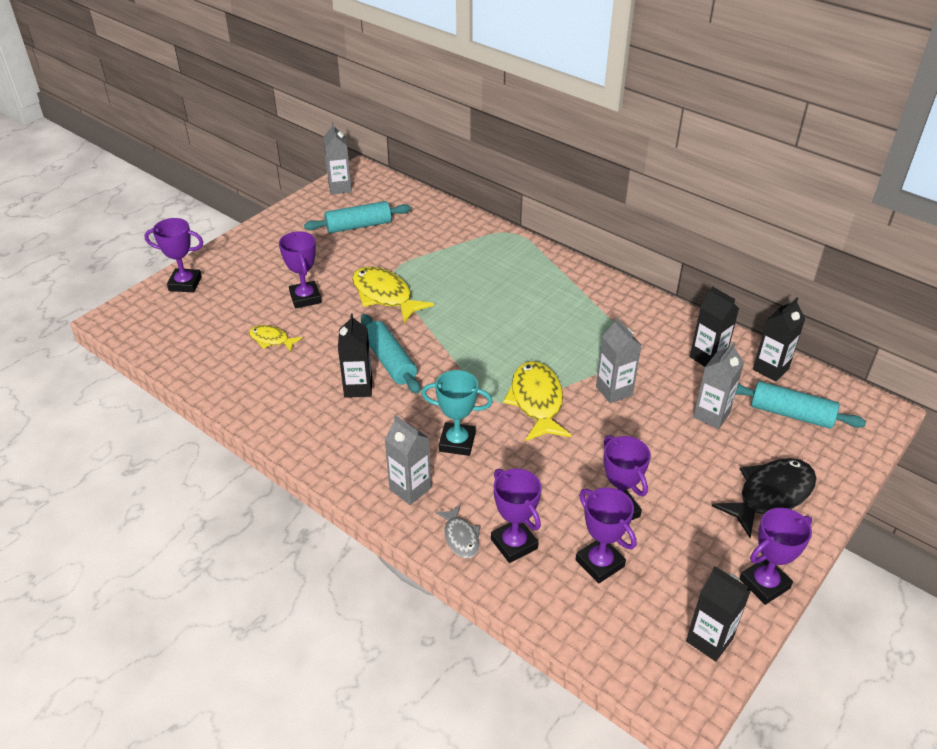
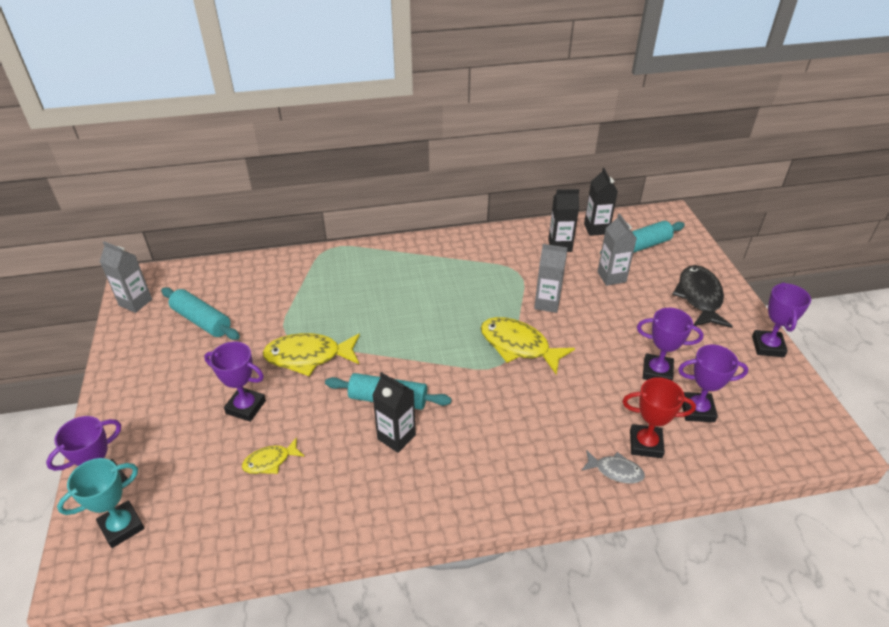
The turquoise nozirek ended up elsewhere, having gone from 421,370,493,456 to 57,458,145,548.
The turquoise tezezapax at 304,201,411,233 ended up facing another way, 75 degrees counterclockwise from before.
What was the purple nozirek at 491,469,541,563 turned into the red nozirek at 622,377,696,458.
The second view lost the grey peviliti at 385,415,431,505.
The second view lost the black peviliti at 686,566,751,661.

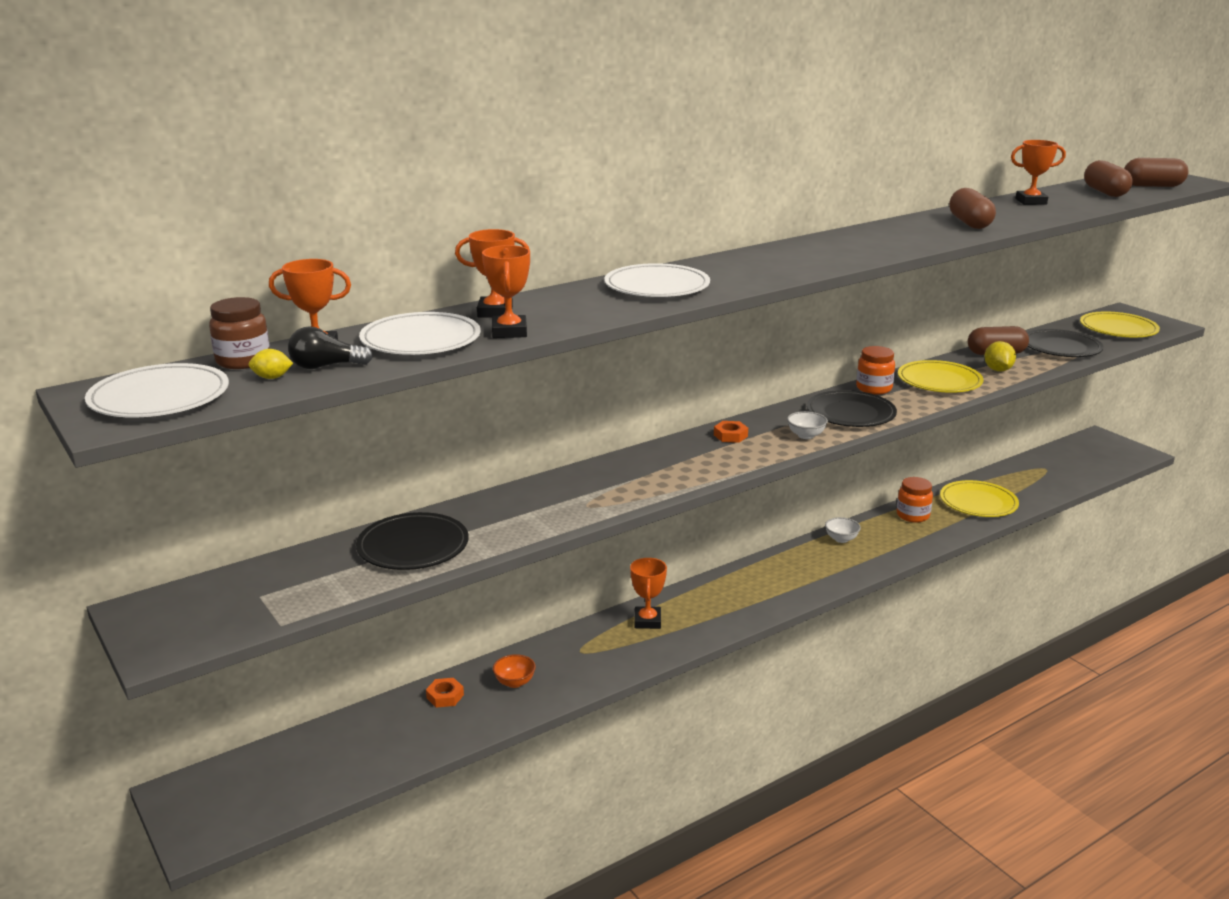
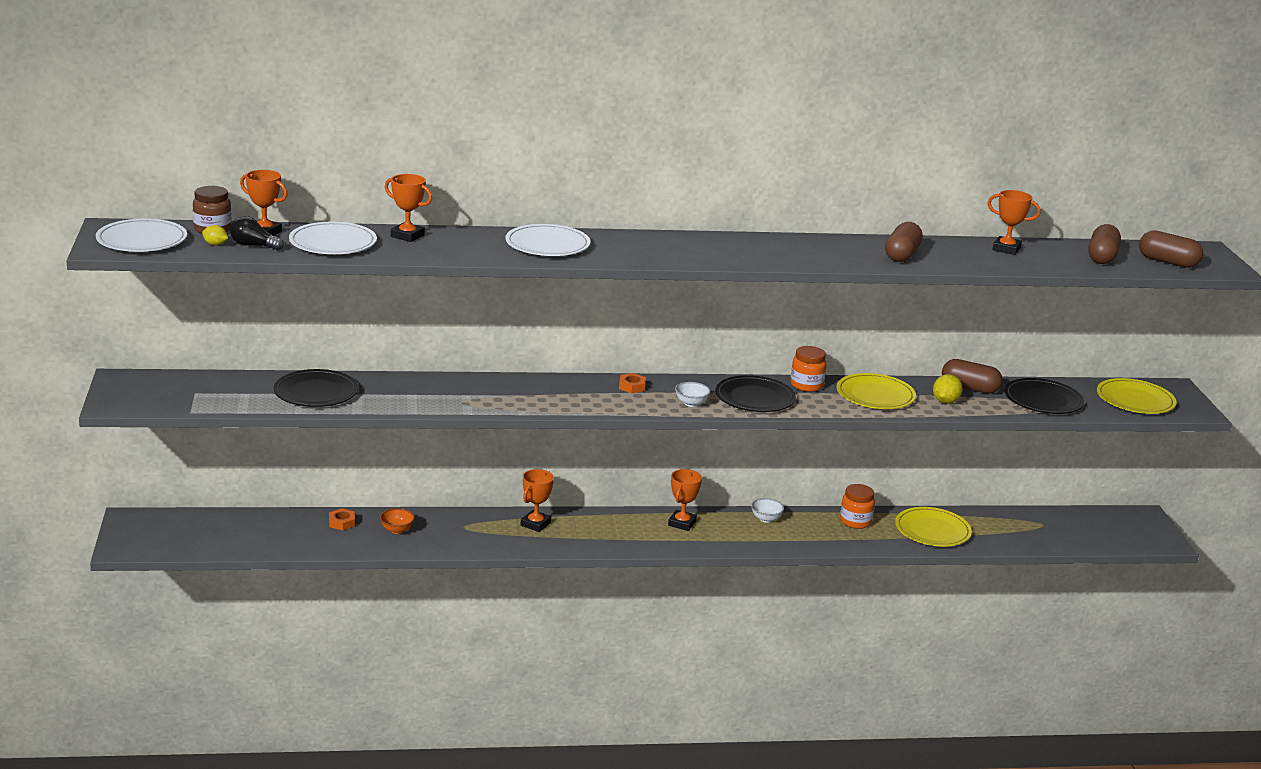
The orange nozirek ended up elsewhere, having gone from 482,245,530,338 to 668,469,702,531.

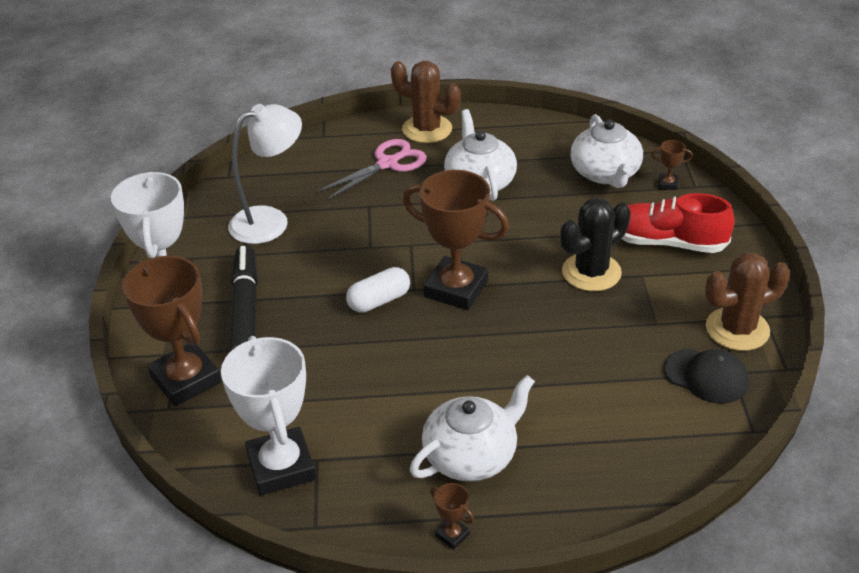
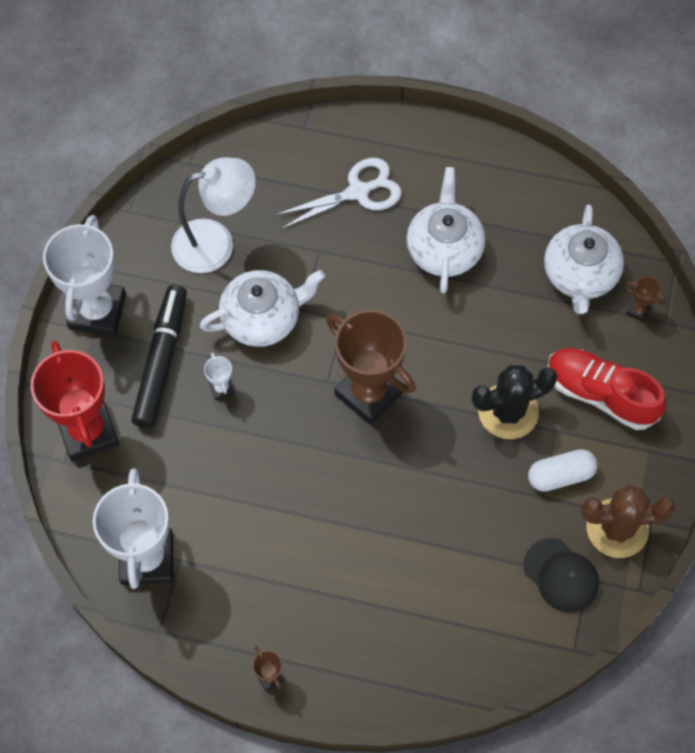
What was the brown nozirek at 122,256,222,406 turned into the red nozirek at 30,341,119,461.
The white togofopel ended up elsewhere, having gone from 410,375,535,482 to 200,270,325,347.
The second view gained the white nozirek at 204,352,234,400.
What was the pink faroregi at 318,139,427,199 turned into the white faroregi at 275,158,402,229.
The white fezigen ended up elsewhere, having gone from 346,267,410,313 to 528,449,597,492.
The second view lost the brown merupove at 391,61,461,143.

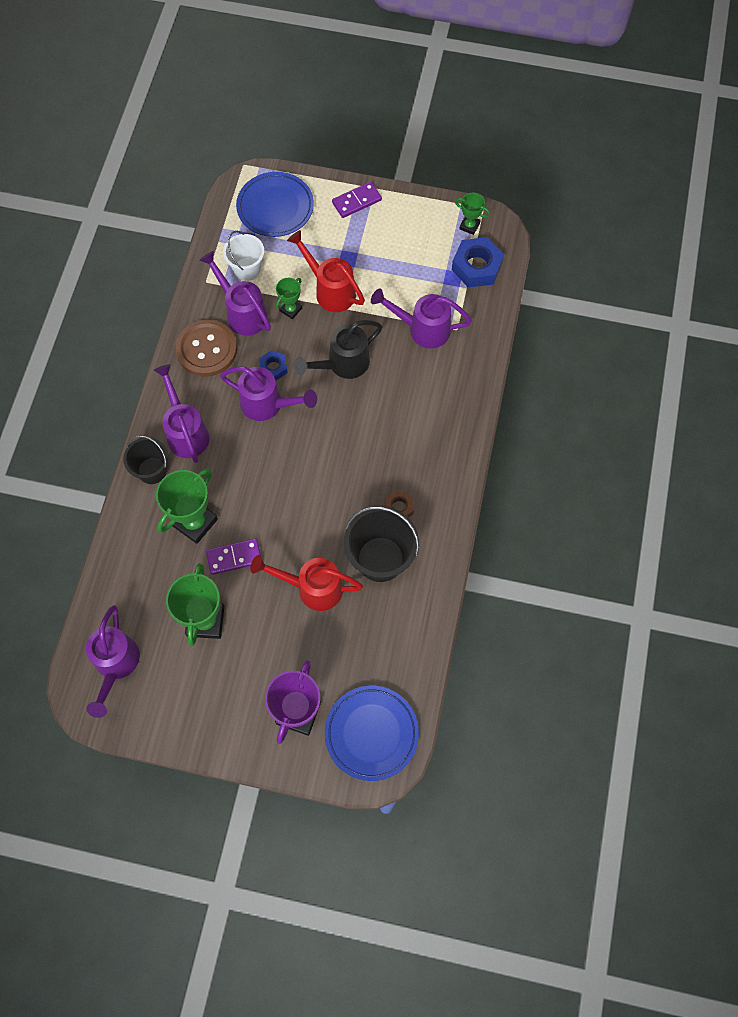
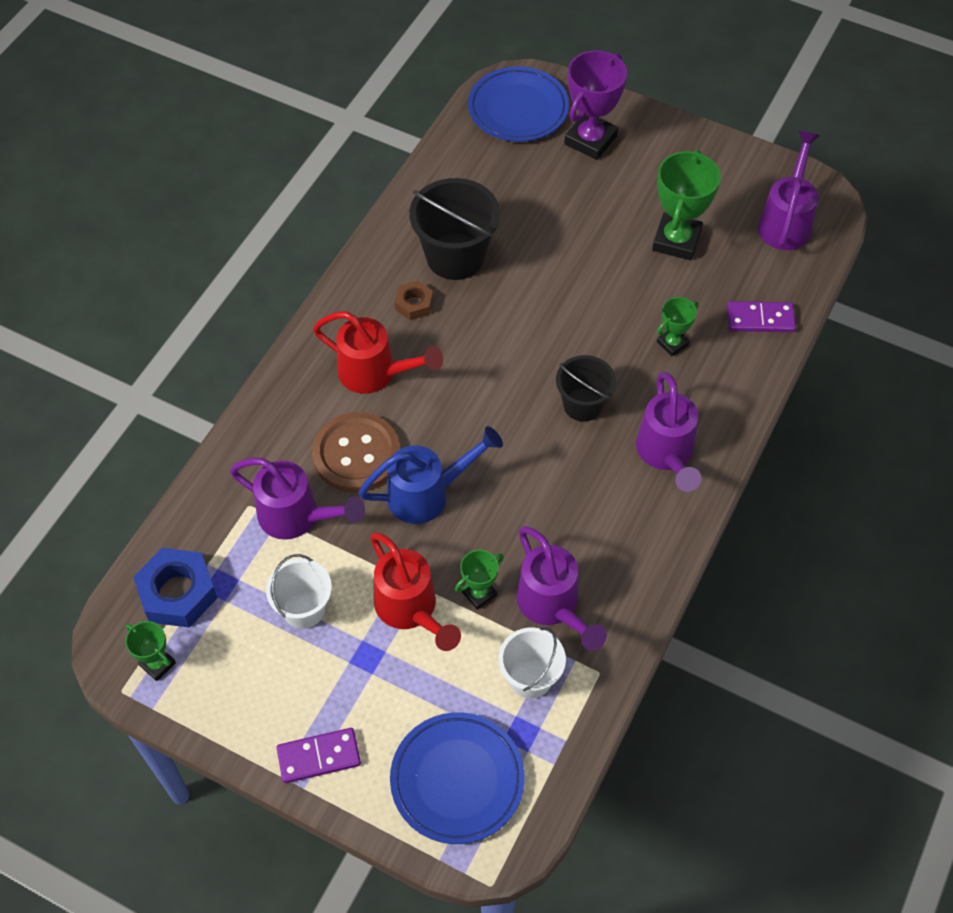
The second view gained the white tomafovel at 266,554,332,629.
The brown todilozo ended up elsewhere, having gone from 175,319,237,377 to 312,412,400,493.
The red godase ended up elsewhere, having gone from 250,555,363,611 to 313,311,443,394.
What was the black godase at 293,320,382,379 turned into the blue godase at 358,426,503,524.
The black tomafovel ended up elsewhere, having gone from 123,436,168,484 to 556,355,616,422.
The size of the green nozirek at 156,468,218,544 changed by a factor of 0.54.
The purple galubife ended up elsewhere, having gone from 206,539,261,575 to 727,301,796,332.
The second view lost the purple godase at 220,366,317,421.
The second view lost the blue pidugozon at 259,350,288,381.

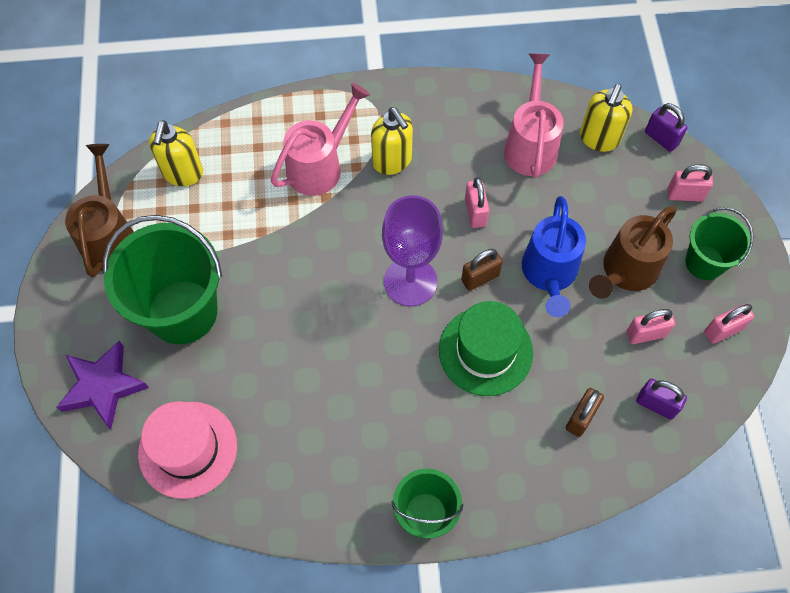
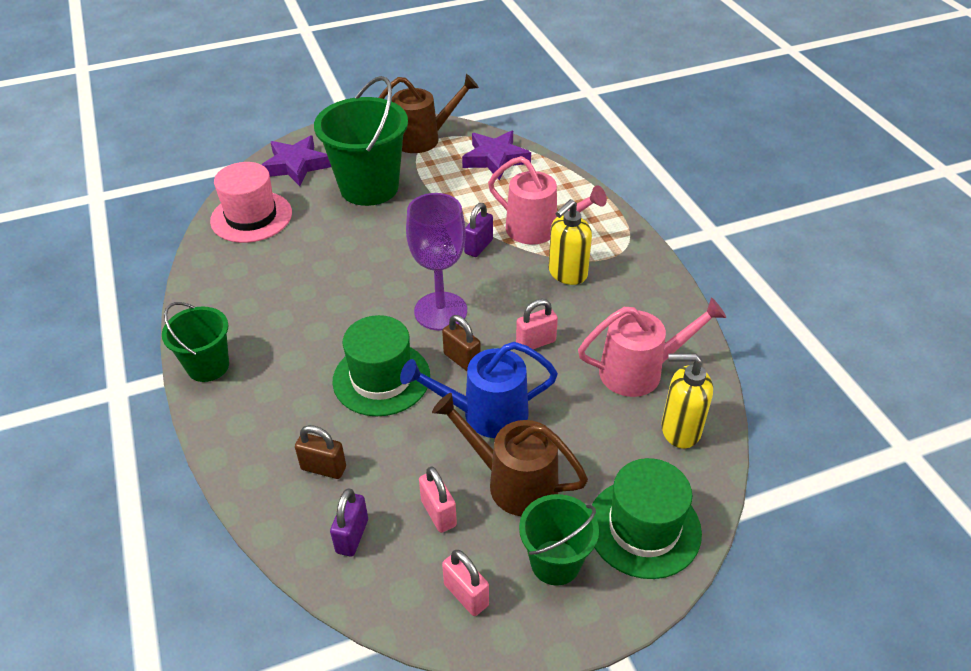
Where the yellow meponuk stood at 149,120,203,186, the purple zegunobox came to stand at 462,131,531,180.
The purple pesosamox ended up elsewhere, having gone from 645,103,688,152 to 464,203,493,257.
Where the pink pesosamox stood at 667,164,713,202, the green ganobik came to stand at 591,458,702,579.

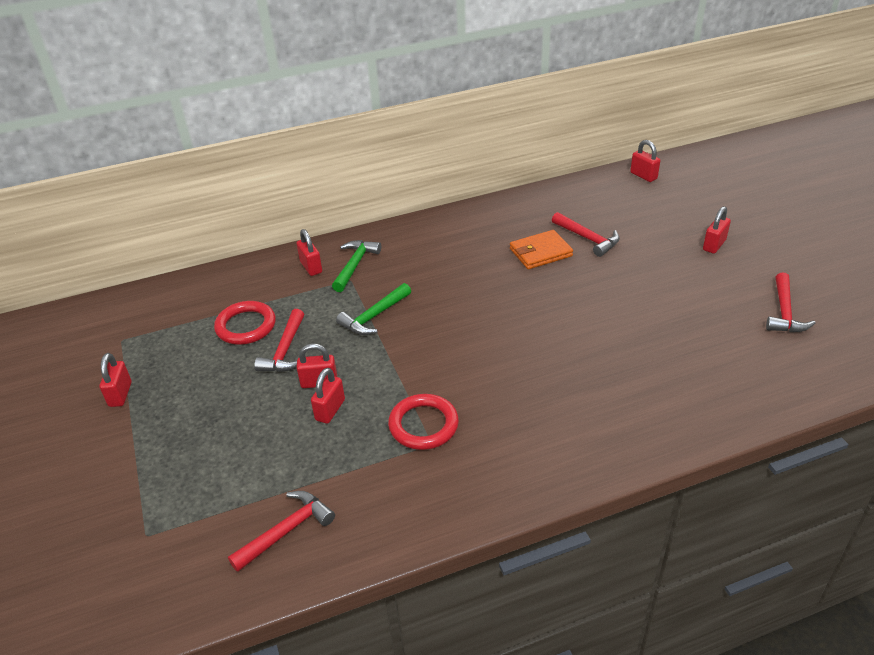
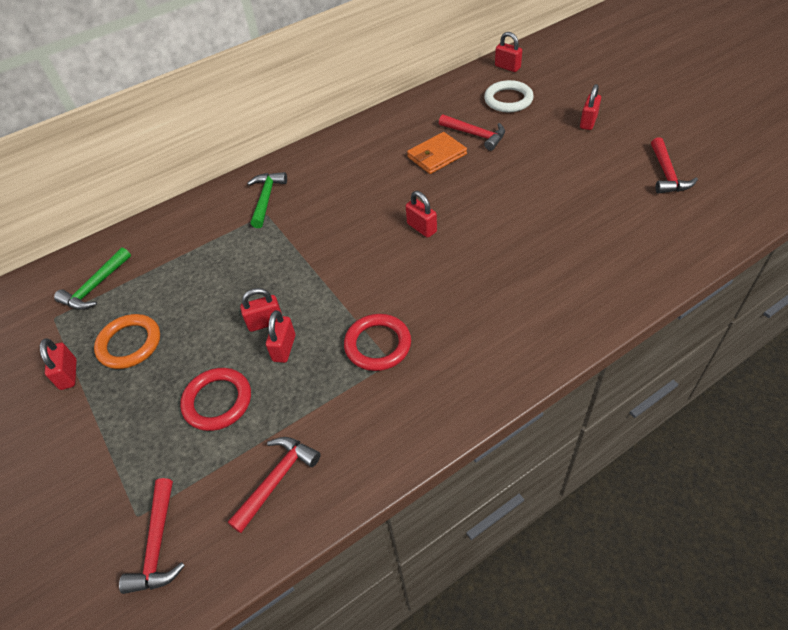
The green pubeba ended up elsewhere, having gone from 336,283,411,335 to 54,247,131,310.
The second view gained the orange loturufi at 94,314,160,369.
The red pubeba ended up elsewhere, having gone from 254,309,304,372 to 119,478,185,594.
The red loturufi ended up elsewhere, having gone from 214,301,276,345 to 180,368,251,431.
The red pesosamox ended up elsewhere, having gone from 297,229,322,276 to 406,191,437,238.
The second view gained the white loturufi at 484,80,534,112.

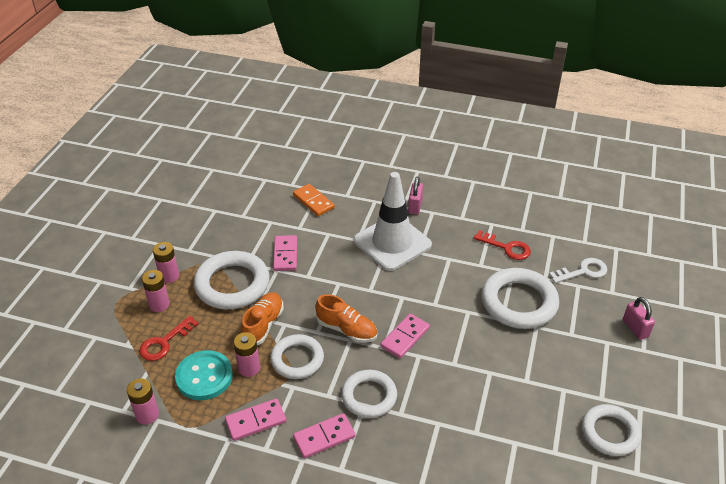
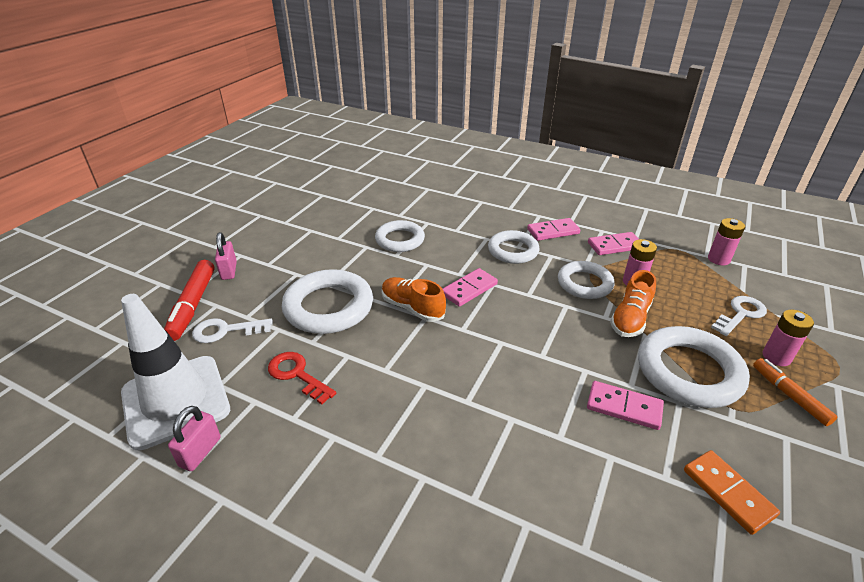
The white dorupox ended up elsewhere, having gone from 354,172,432,271 to 121,294,230,450.
The second view gained the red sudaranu at 164,260,215,341.
The pink pesosamox ended up elsewhere, having gone from 408,177,423,215 to 168,406,221,471.
The white loturufi ended up elsewhere, having gone from 582,404,642,456 to 375,220,425,252.
The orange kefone ended up elsewhere, having gone from 315,294,378,343 to 382,277,446,322.
The pink galubife at 273,235,297,271 ended up facing another way, 75 degrees counterclockwise from before.
The orange galubife ended up elsewhere, having gone from 293,184,335,216 to 684,450,780,535.
What was the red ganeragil at 139,316,199,361 turned into the white ganeragil at 711,296,767,336.
Where the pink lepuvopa stood at 153,242,179,283, the orange sudaranu came to stand at 753,358,838,426.
The second view lost the turquoise todilozo at 175,350,233,400.

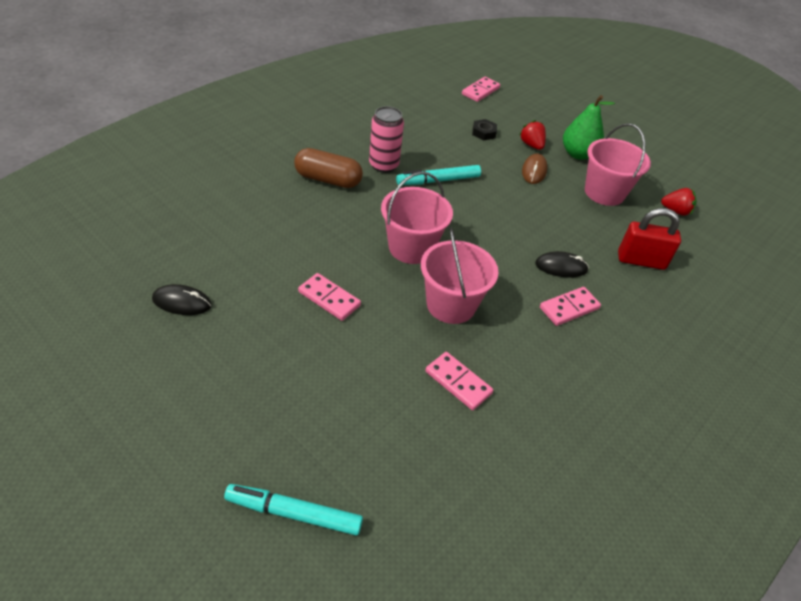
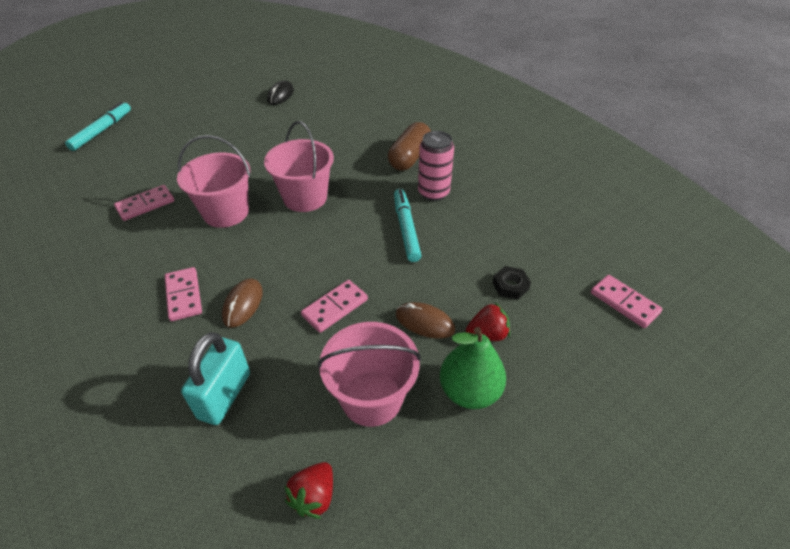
What was the red pesosamox at 618,208,681,270 turned into the turquoise pesosamox at 181,332,250,425.
What was the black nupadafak at 535,251,589,278 turned into the brown nupadafak at 222,279,263,328.
The pink galubife ended up elsewhere, having gone from 298,273,361,321 to 301,280,368,333.

